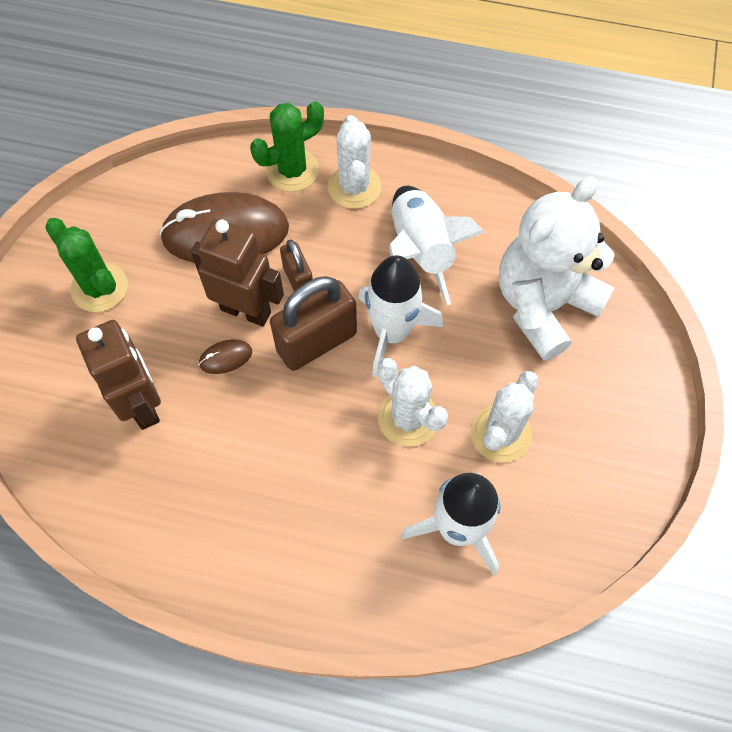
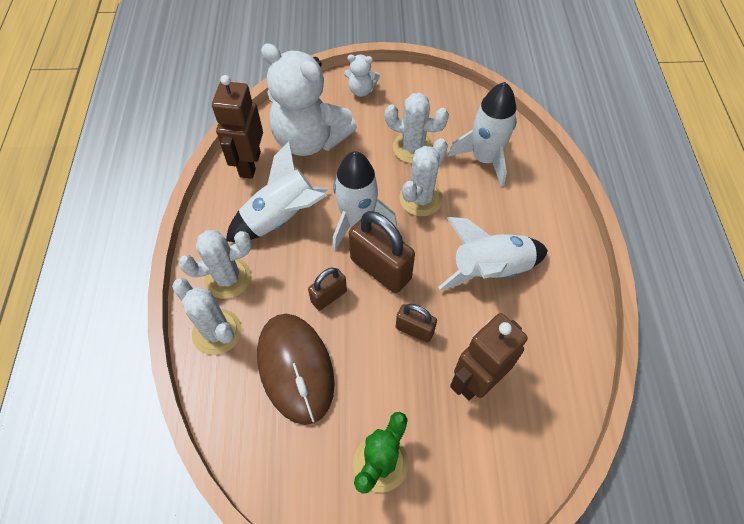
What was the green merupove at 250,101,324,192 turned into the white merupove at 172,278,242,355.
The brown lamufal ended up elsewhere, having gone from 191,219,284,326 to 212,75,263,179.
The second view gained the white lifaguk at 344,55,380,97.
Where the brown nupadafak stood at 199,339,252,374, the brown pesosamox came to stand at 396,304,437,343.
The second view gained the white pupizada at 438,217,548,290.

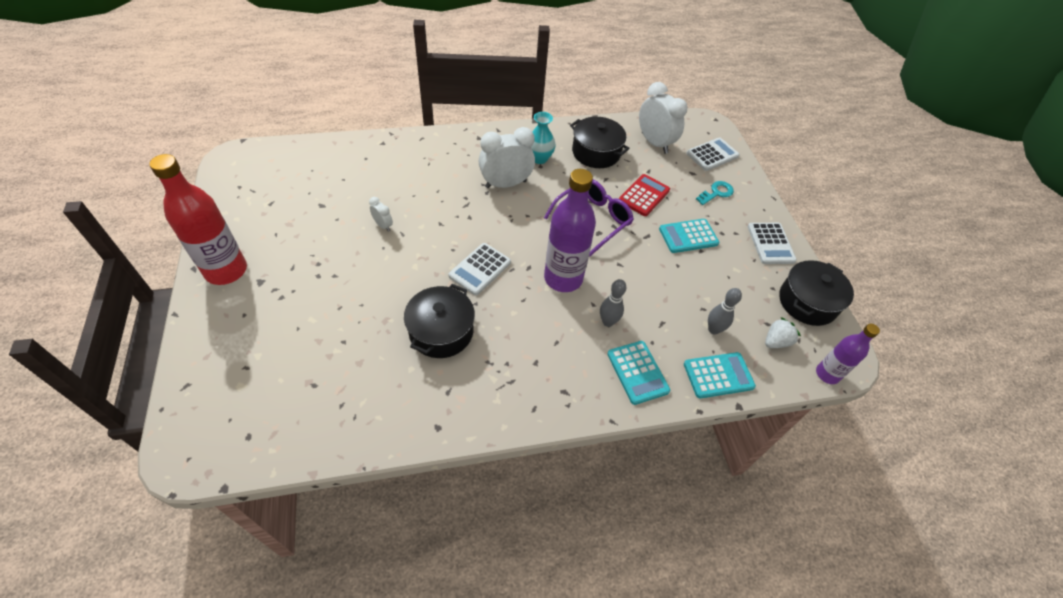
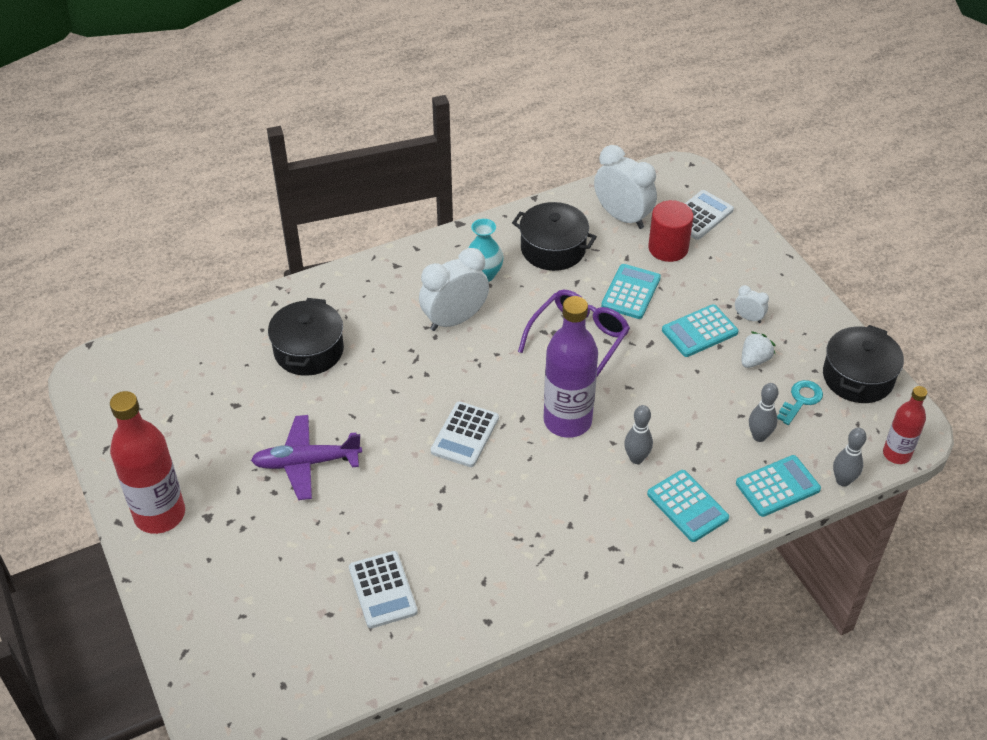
The second view gained the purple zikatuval at 251,415,362,500.
The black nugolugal ended up elsewhere, having gone from 404,284,475,358 to 268,298,344,376.
The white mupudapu ended up elsewhere, having gone from 748,223,797,264 to 349,551,418,628.
What was the red mupudapu at 619,174,670,216 turned into the turquoise mupudapu at 601,264,661,319.
The second view gained the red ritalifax at 648,200,693,262.
The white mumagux ended up elsewhere, having gone from 369,197,393,232 to 735,285,769,323.
The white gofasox ended up elsewhere, having gone from 765,317,801,348 to 742,331,776,368.
The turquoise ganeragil ended up elsewhere, having gone from 696,181,734,205 to 777,380,823,425.
The second view gained the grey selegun at 833,428,867,487.
What was the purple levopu at 816,324,880,384 turned into the red levopu at 883,386,927,464.

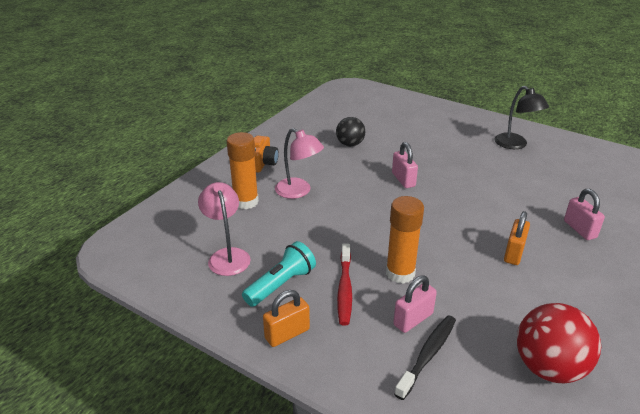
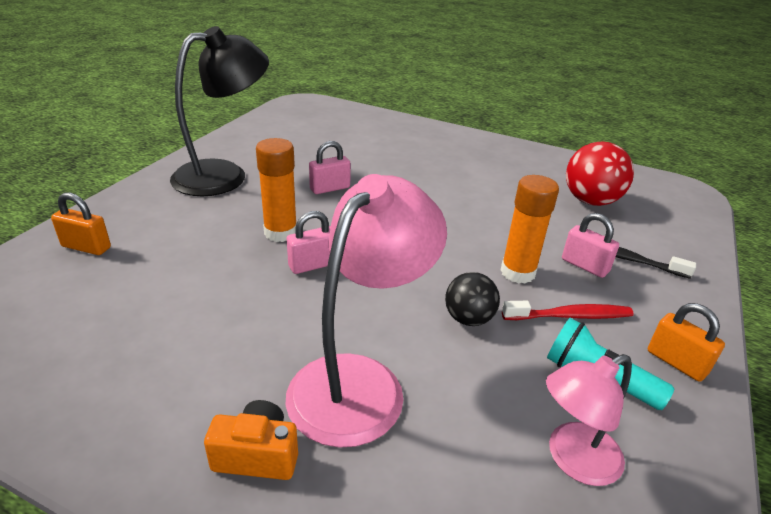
The orange pesosamox ended up elsewhere, having gone from 504,211,530,265 to 51,192,111,255.
The size of the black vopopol at 494,86,549,149 changed by a factor of 1.71.
The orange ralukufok ended up elsewhere, having gone from 227,132,259,209 to 256,138,297,242.
The size of the pink vopopol at 275,128,324,199 changed by a factor of 1.71.
The pink pesosamox ended up elsewhere, having gone from 564,189,605,240 to 309,141,351,194.
The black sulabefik ended up elsewhere, having gone from 336,117,365,147 to 445,272,500,326.

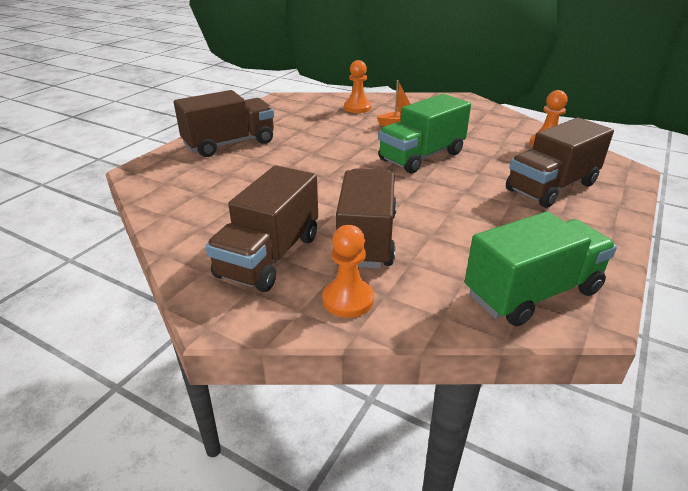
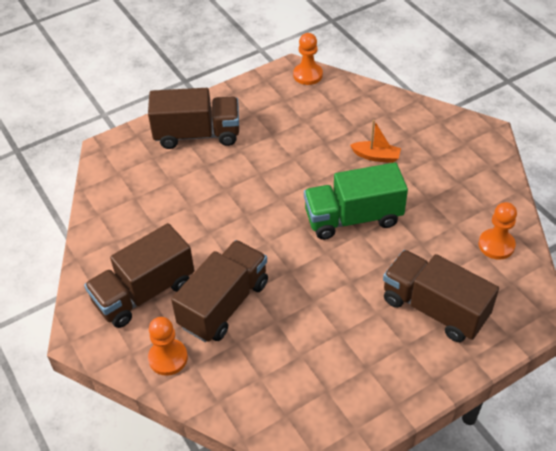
The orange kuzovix ended up elsewhere, having gone from 344,60,371,113 to 293,33,323,85.
The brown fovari at 506,118,614,208 ended up facing another way, 45 degrees clockwise from before.
The second view lost the green fovari at 465,212,617,326.

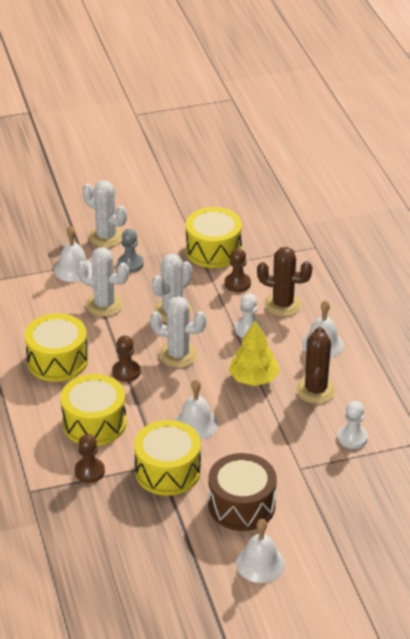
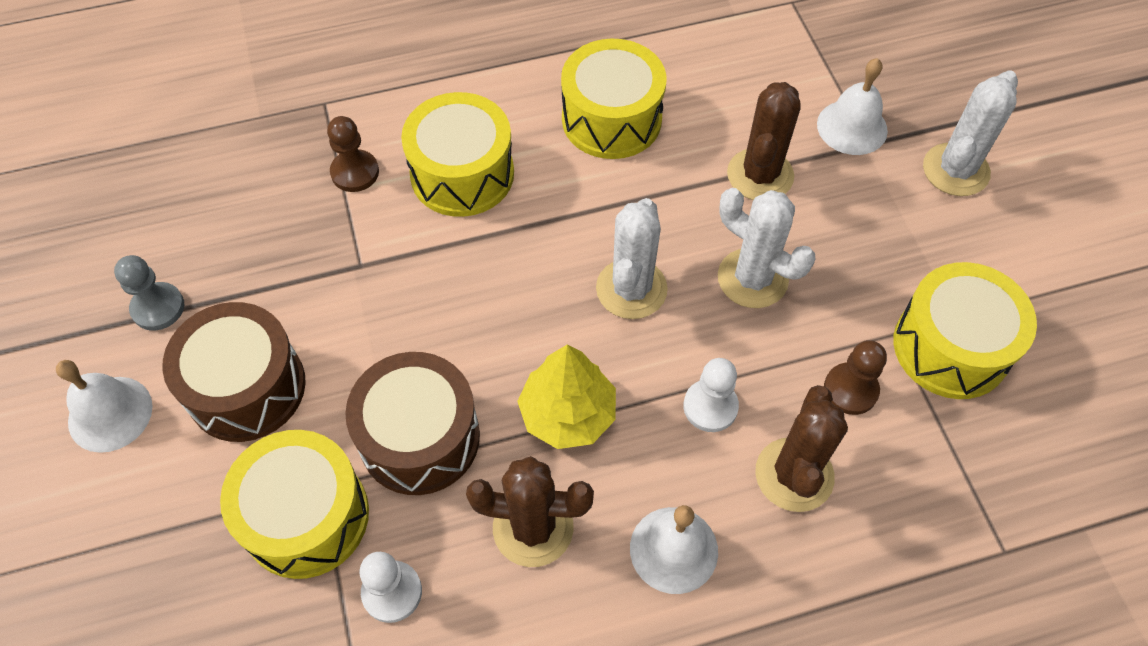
The grey kuzovix ended up elsewhere, having gone from 117,229,144,272 to 114,255,184,330.
The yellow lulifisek ended up elsewhere, having gone from 134,420,201,496 to 220,430,369,579.
The second view gained the brown lulifisek at 345,352,480,495.
What was the white merupove at 77,247,129,317 turned into the brown merupove at 727,82,801,200.
The second view lost the brown kuzovix at 112,335,140,382.
The second view lost the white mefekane at 175,380,218,440.

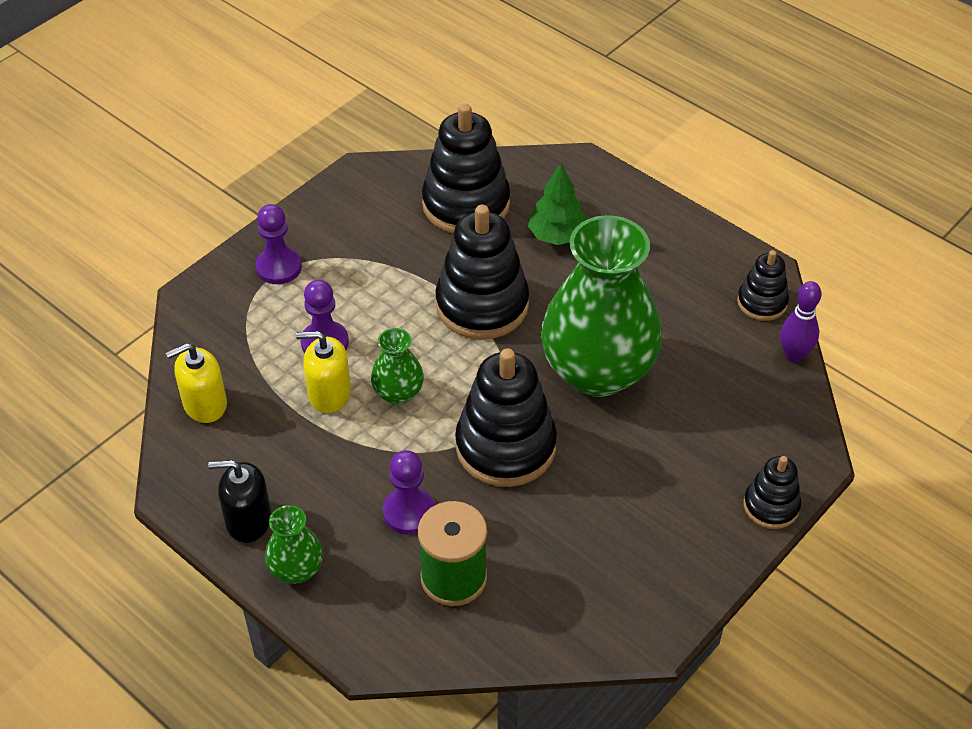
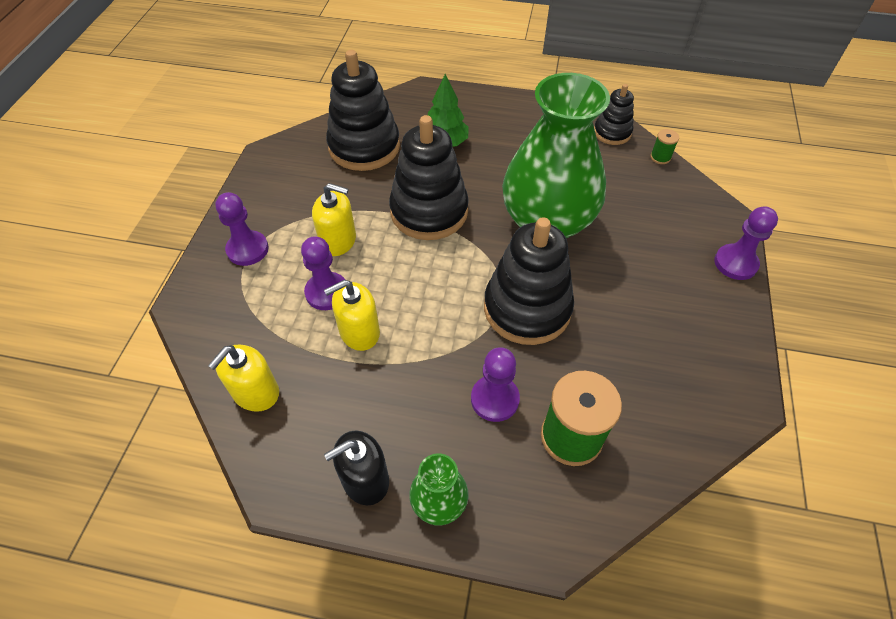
The second view gained the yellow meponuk at 312,183,356,256.
Where the purple selegun stood at 780,281,822,363, the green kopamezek came to stand at 650,129,679,164.
Where the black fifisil stood at 744,456,801,529, the purple kuzovix came to stand at 714,206,778,280.
The second view lost the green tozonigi at 371,328,424,405.

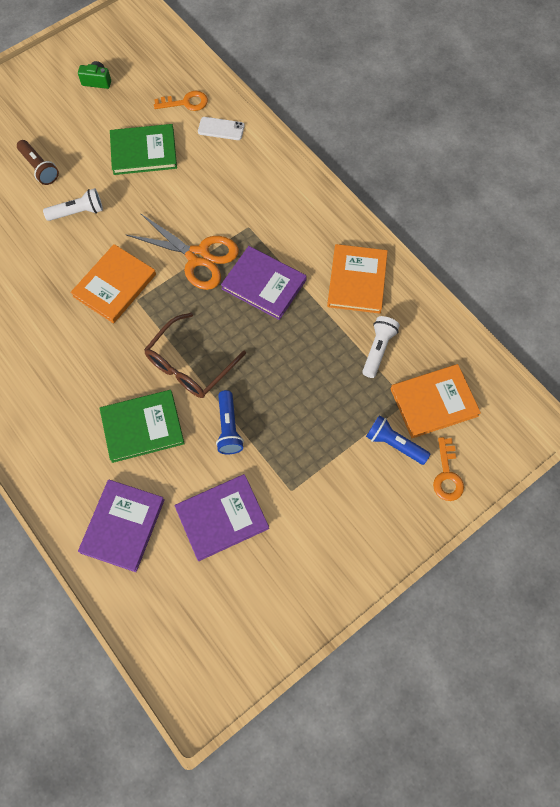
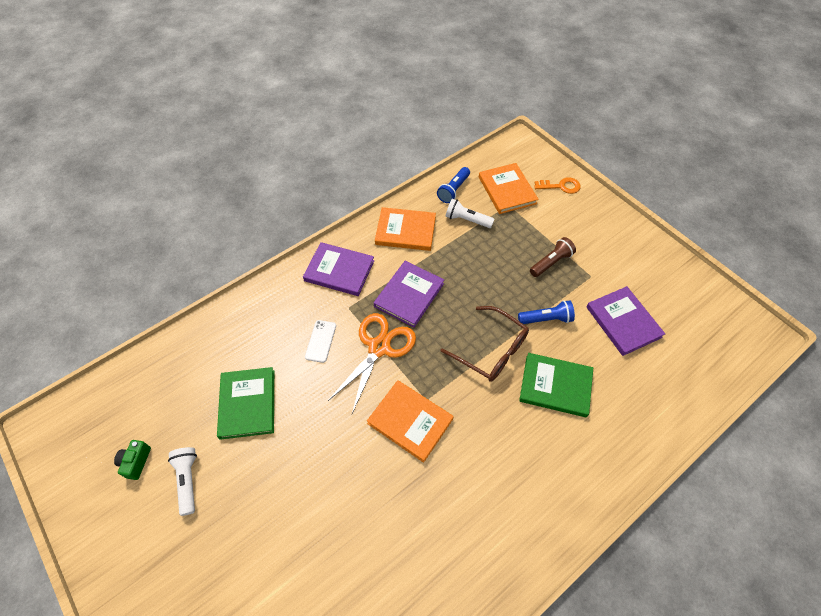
The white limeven ended up elsewhere, having gone from 43,188,103,221 to 168,447,197,516.
The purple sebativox ended up elsewhere, having gone from 78,480,165,572 to 303,242,374,296.
The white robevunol ended up elsewhere, having gone from 198,117,245,140 to 305,320,336,363.
The blue limeven ended up elsewhere, having gone from 366,415,430,465 to 437,167,470,203.
The green sebativox at 100,390,185,463 ended up facing another way, 60 degrees counterclockwise from before.
The brown limeven ended up elsewhere, having gone from 17,140,59,185 to 530,237,576,277.
The second view lost the orange ganeragil at 154,91,208,111.

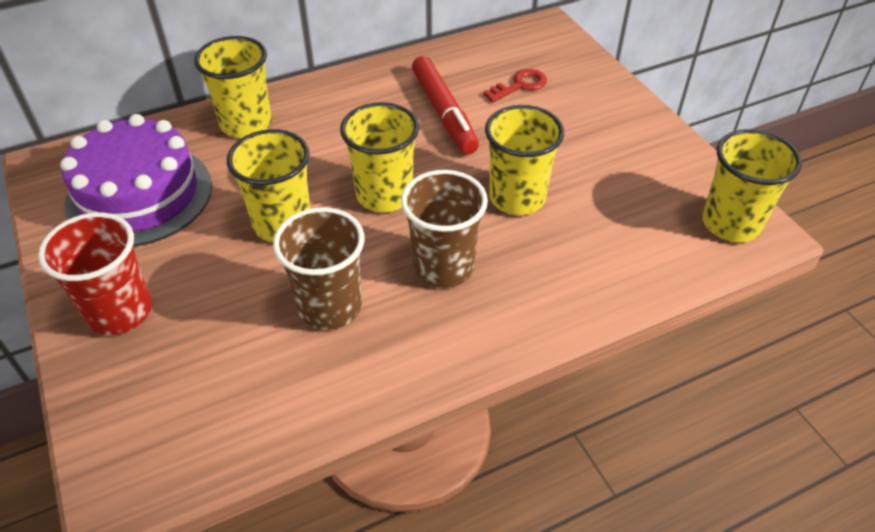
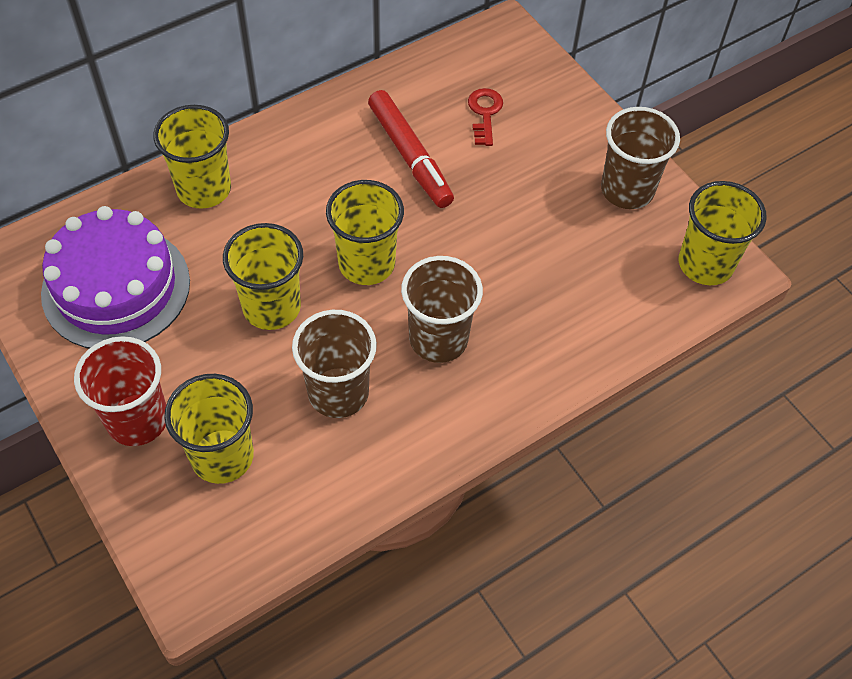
The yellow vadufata ended up elsewhere, having gone from 485,105,564,215 to 164,374,254,484.
The red ganeragil at 483,69,547,102 ended up facing another way, 45 degrees counterclockwise from before.
The second view gained the brown vadufata at 601,107,680,209.

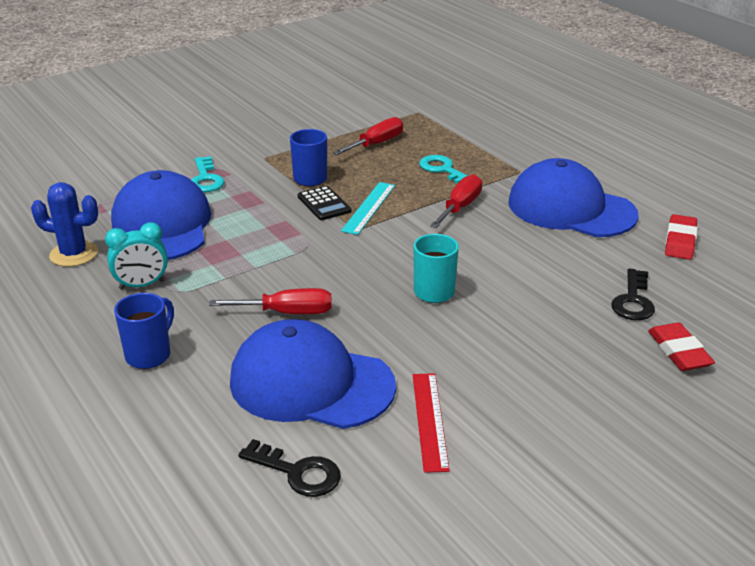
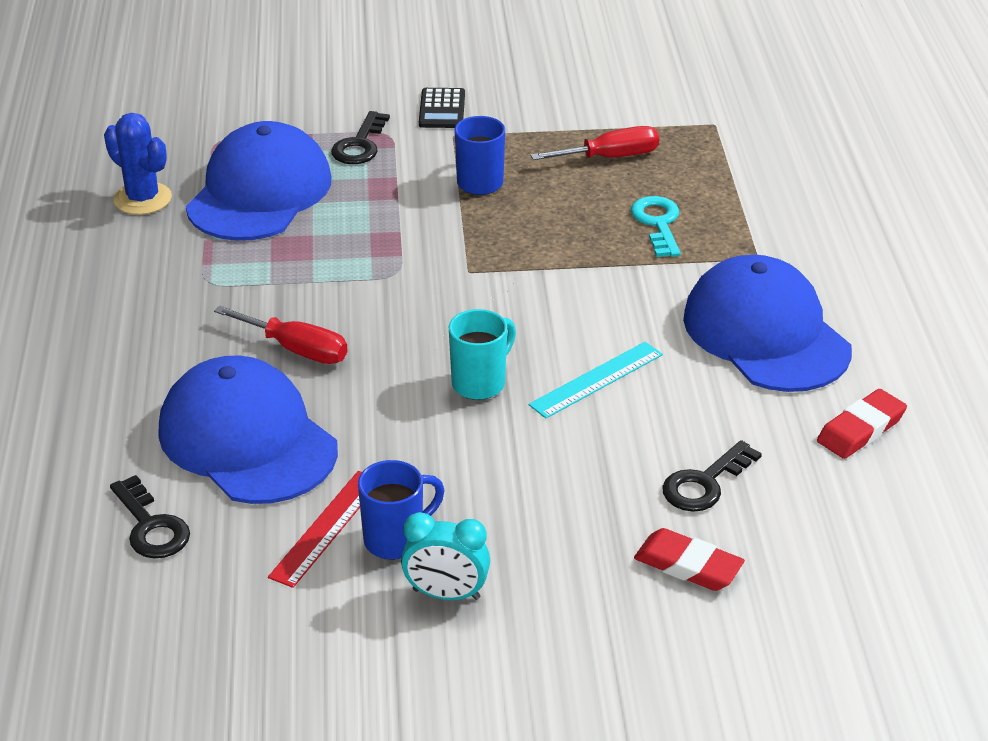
What was the turquoise ganeragil at 191,156,225,192 turned into the black ganeragil at 331,111,390,164.
The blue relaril ended up elsewhere, having gone from 114,293,174,369 to 358,460,444,560.
The turquoise mumagux ended up elsewhere, having gone from 105,222,168,290 to 401,512,490,600.
The black mupudapu ended up elsewhere, having gone from 298,186,351,220 to 419,88,465,128.
The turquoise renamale ended up elsewhere, having gone from 341,182,395,235 to 529,342,663,418.
The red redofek at 648,323,715,371 ended up facing another way, 75 degrees counterclockwise from before.
The second view lost the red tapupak at 430,174,482,228.

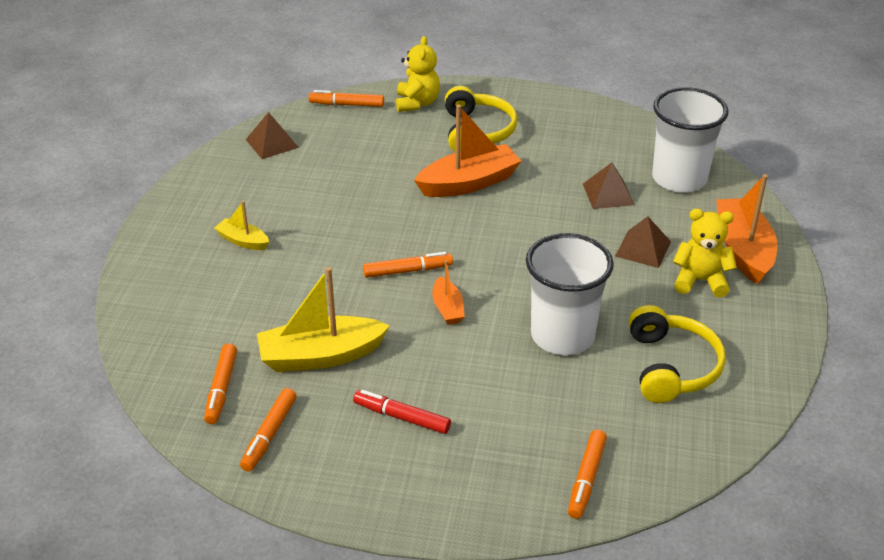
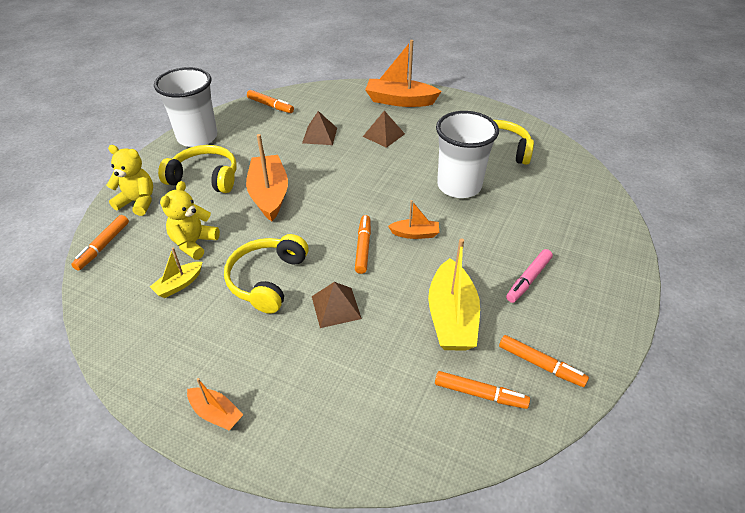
The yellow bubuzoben ended up elsewhere, having gone from 214,201,269,250 to 150,248,202,298.
The white vadufata ended up elsewhere, having gone from 652,87,729,193 to 154,67,217,147.
The yellow lifaguk ended up elsewhere, having gone from 673,209,737,298 to 160,181,220,260.
The second view gained the orange bubuzoben at 187,378,244,431.
The second view gained the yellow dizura at 224,234,309,314.
The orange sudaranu ended up elsewhere, having gone from 568,430,607,519 to 247,90,294,113.
The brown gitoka ended up elsewhere, having gone from 246,112,299,159 to 312,282,362,328.
What was the red sudaranu at 353,390,451,434 turned into the pink sudaranu at 506,249,553,303.

